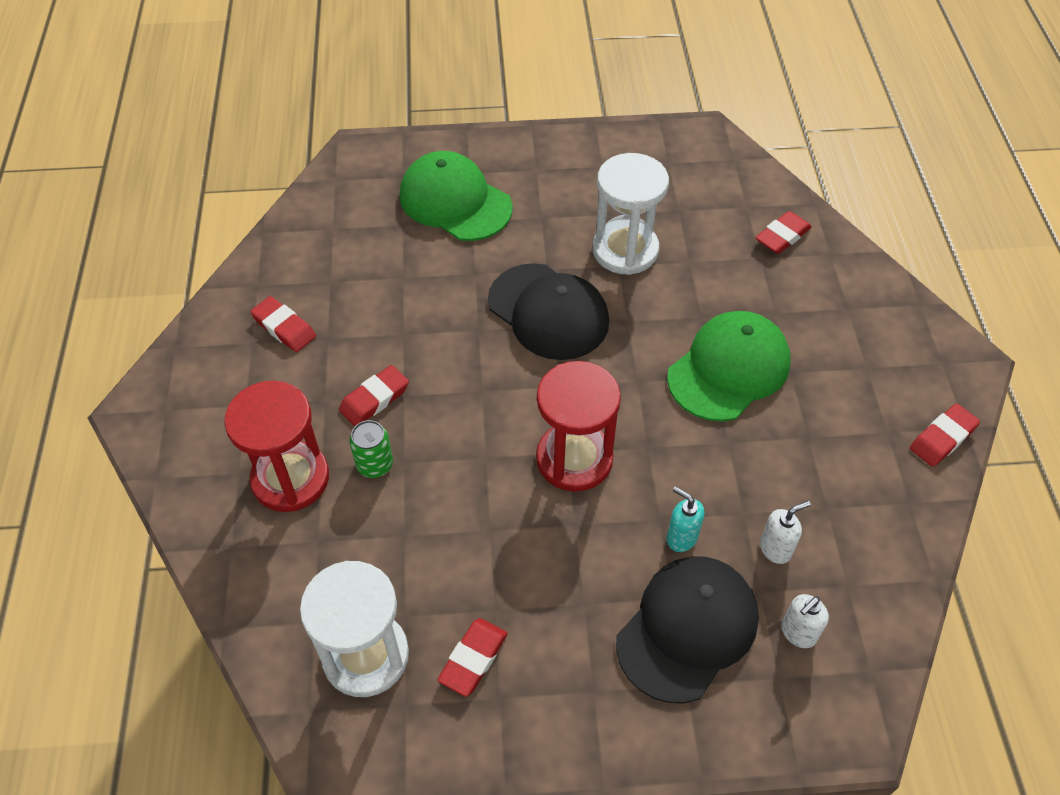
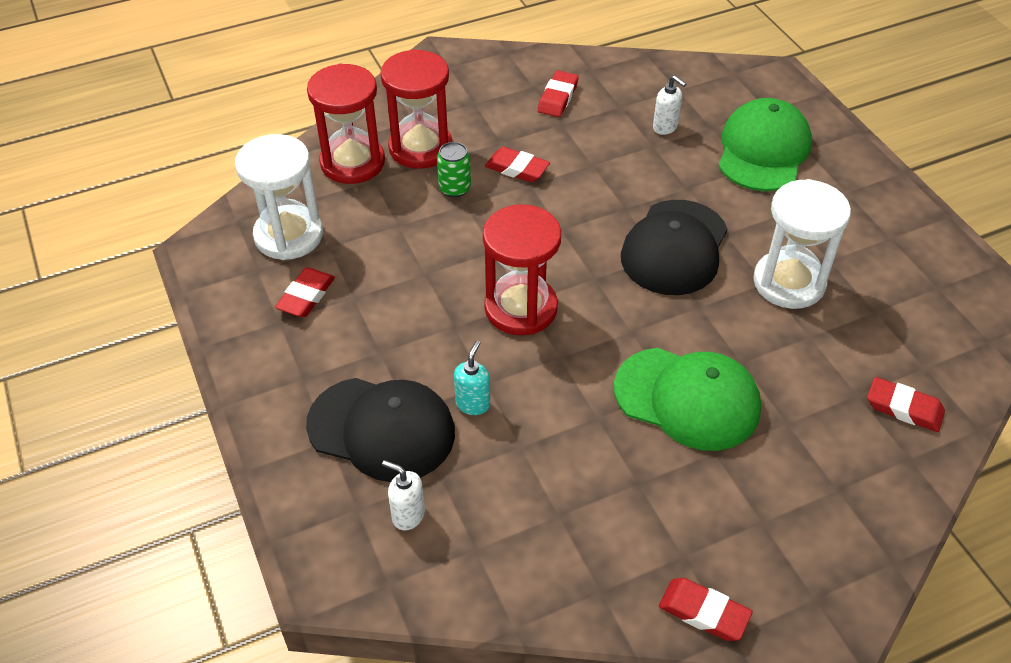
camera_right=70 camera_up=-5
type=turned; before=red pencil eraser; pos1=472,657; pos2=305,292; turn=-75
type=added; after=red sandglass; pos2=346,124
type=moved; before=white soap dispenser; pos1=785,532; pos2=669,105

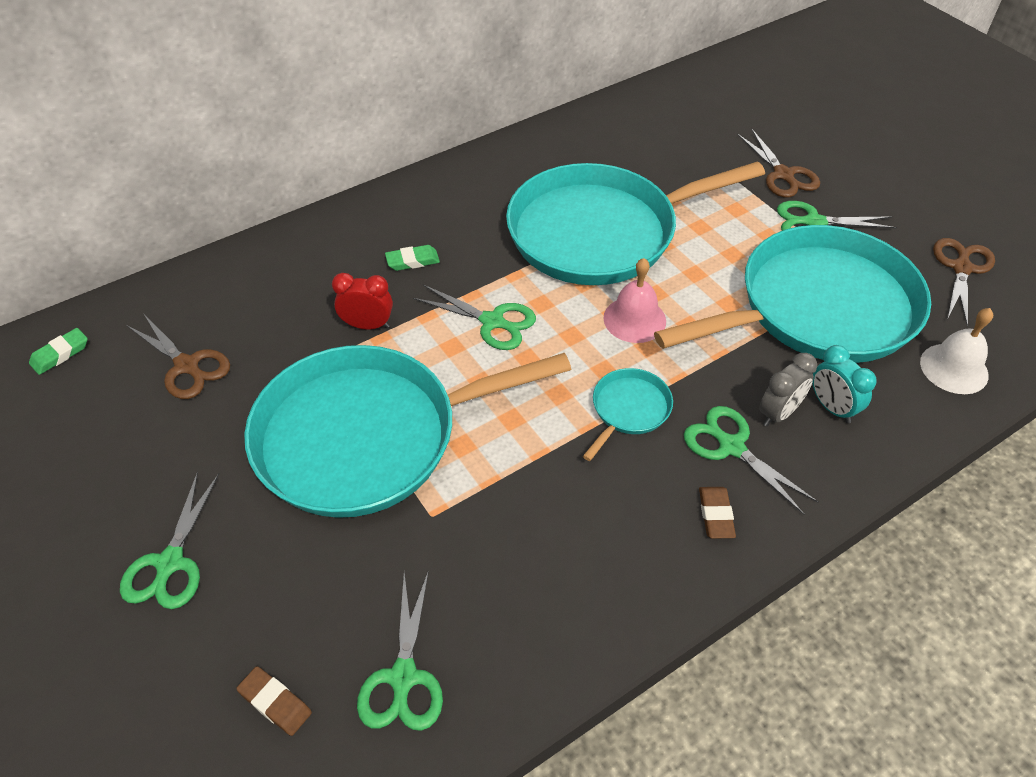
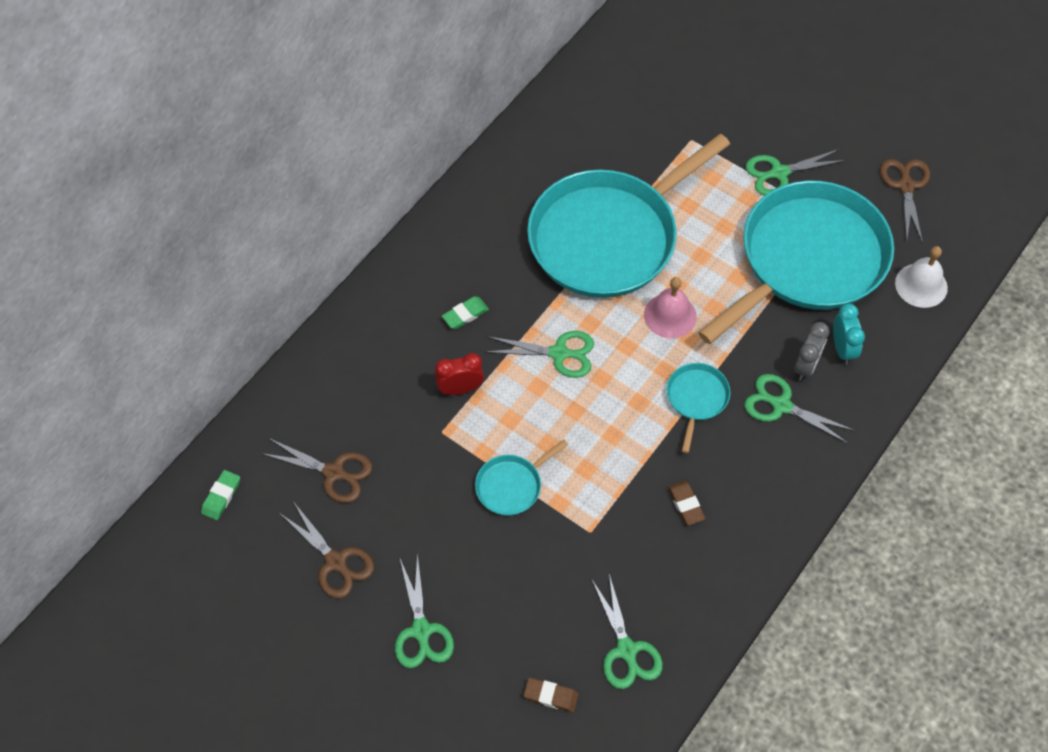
camera_right=-20 camera_up=10
type=moved; before=brown pair of scissors; pos1=778,163; pos2=327,550
type=resized; before=aqua skillet; pos1=408,431; pos2=521,478; scale=0.41
type=moved; before=brown pencil eraser; pos1=717,513; pos2=686,503
type=turned; before=aqua clock; pos1=844,384; pos2=849,334; turn=-135

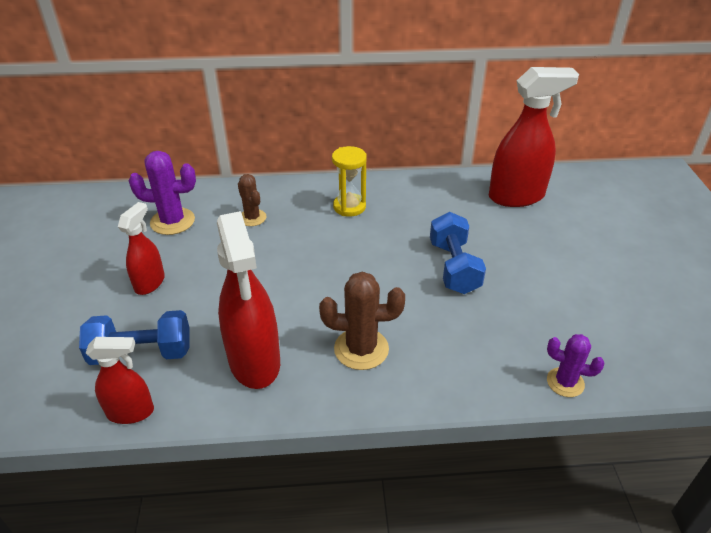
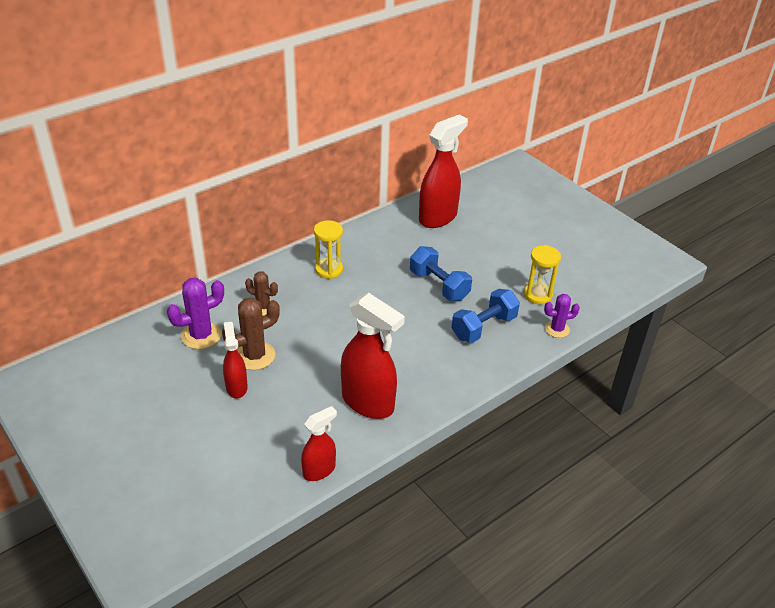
camera_right=-35 camera_up=0
type=moved; before=brown prickly plant; pos1=362,321; pos2=251,334
type=moved; before=cobalt dumbbell; pos1=134,337; pos2=486,316
type=added; after=yellow sandglass; pos2=542,275

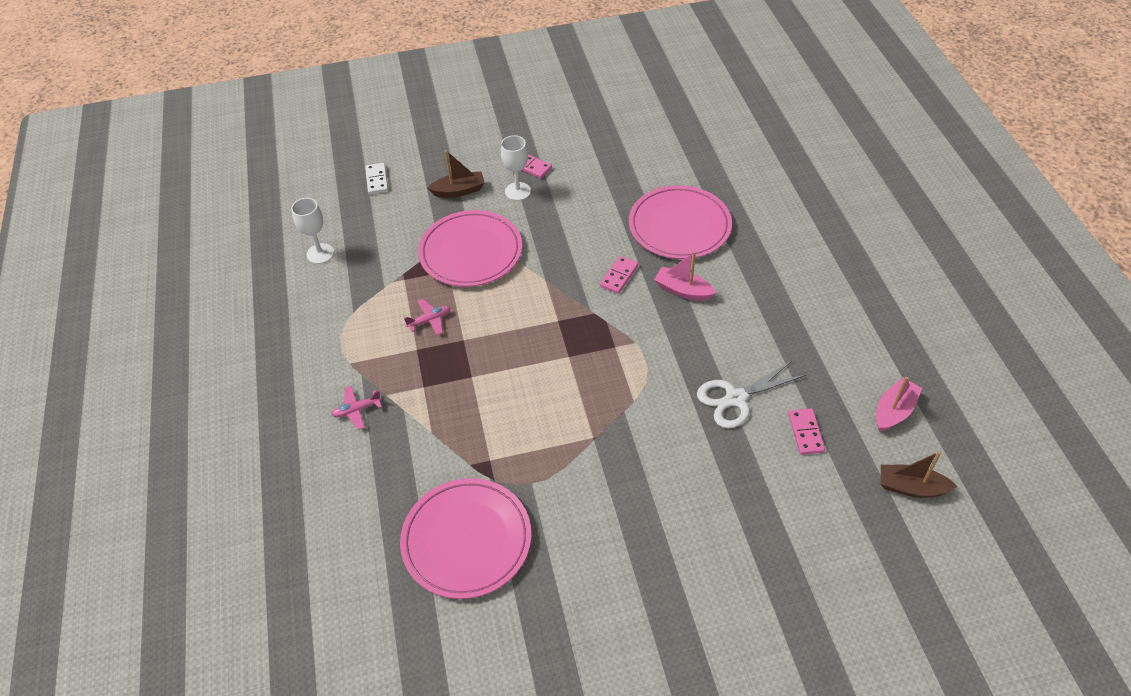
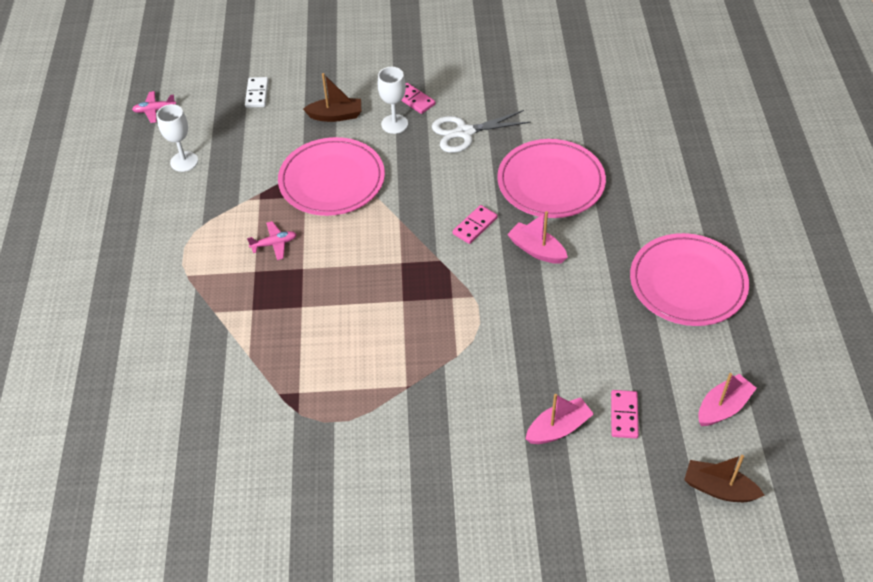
camera_right=10 camera_up=0
type=moved; before=rosy toy plane; pos1=356,408; pos2=154,107
type=moved; before=white pair of scissors; pos1=751,394; pos2=481,131
type=added; after=rosy toy boat; pos2=560,419
type=moved; before=rosy flat dish; pos1=465,538; pos2=689,279

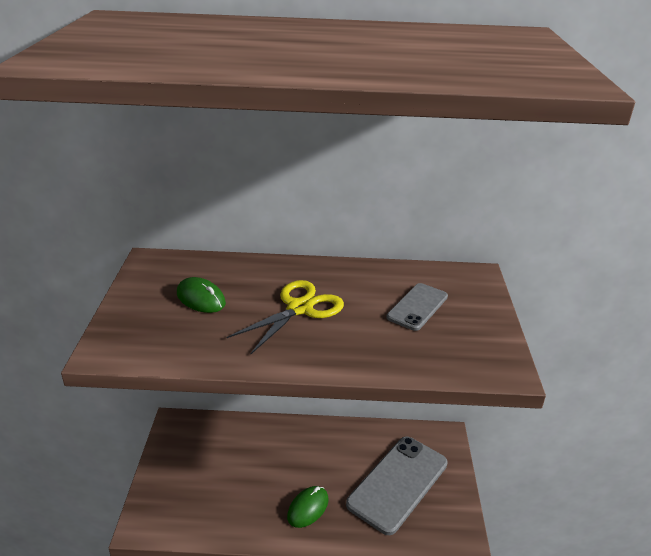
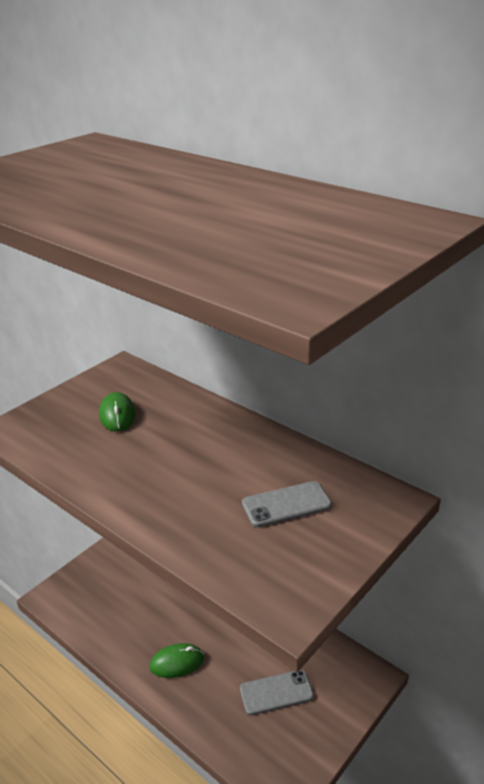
camera_right=40 camera_up=0
type=resized; before=ash-grey phone; pos1=397,486; pos2=277,692; scale=0.54
type=removed; before=yellow pair of scissors; pos1=285,317

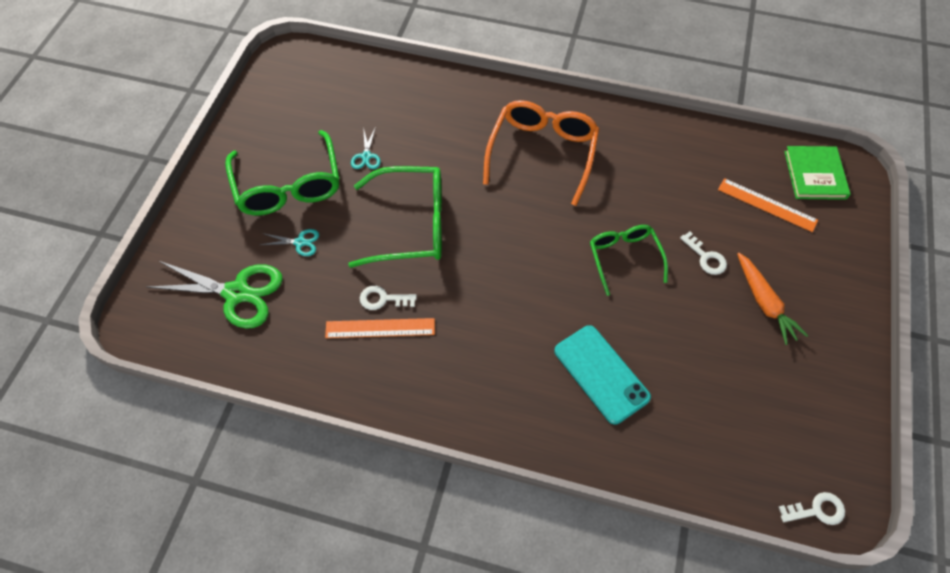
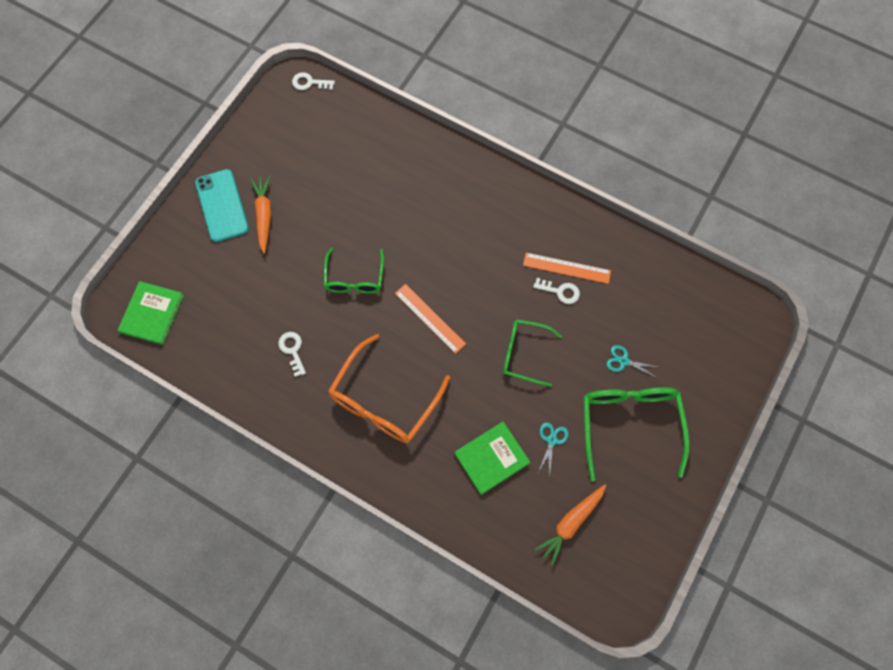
camera_right=-165 camera_up=10
type=moved; before=aqua phone; pos1=602,375; pos2=222,205
type=moved; before=white latchkey; pos1=703,253; pos2=292,354
type=moved; before=orange-coloured measuring stick; pos1=768,205; pos2=430,319
type=added; after=green hardback; pos2=492,458
type=resized; before=green spectacles; pos1=395,217; pos2=532,353; scale=0.62
type=added; after=orange-coloured root vegetable; pos2=570,525
type=removed; before=green pair of scissors; pos1=215,294

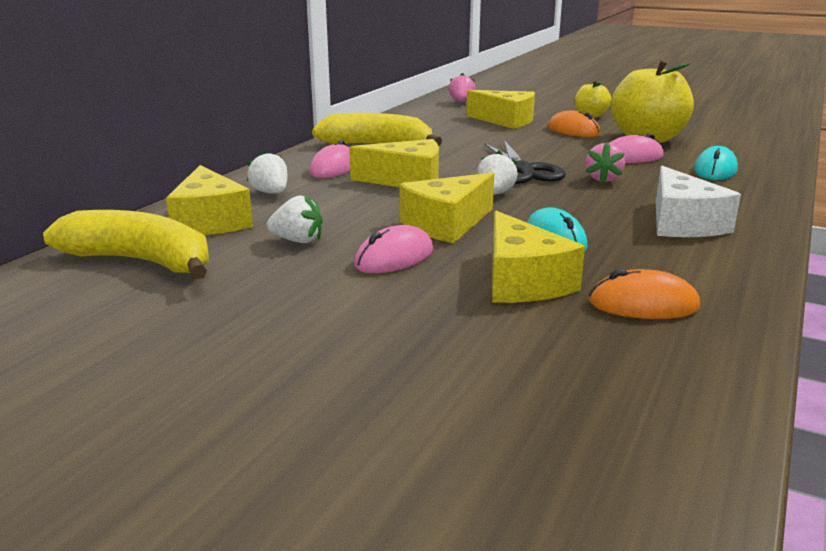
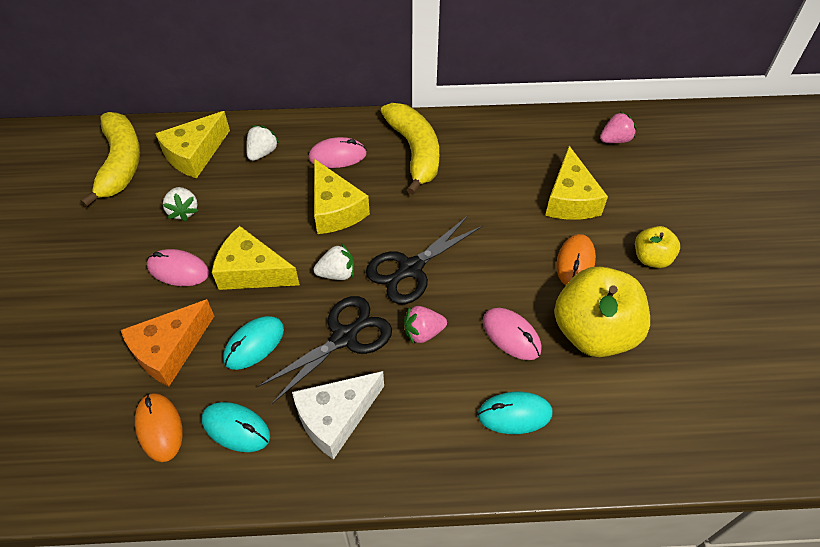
camera_right=60 camera_up=30
type=recoloured; before=yellow piece of cheese; after=orange-coloured piece of cheese; pos1=538,257; pos2=167,342
type=added; after=aqua computer mouse; pos2=236,427
type=added; after=ebony pair of scissors; pos2=325,350

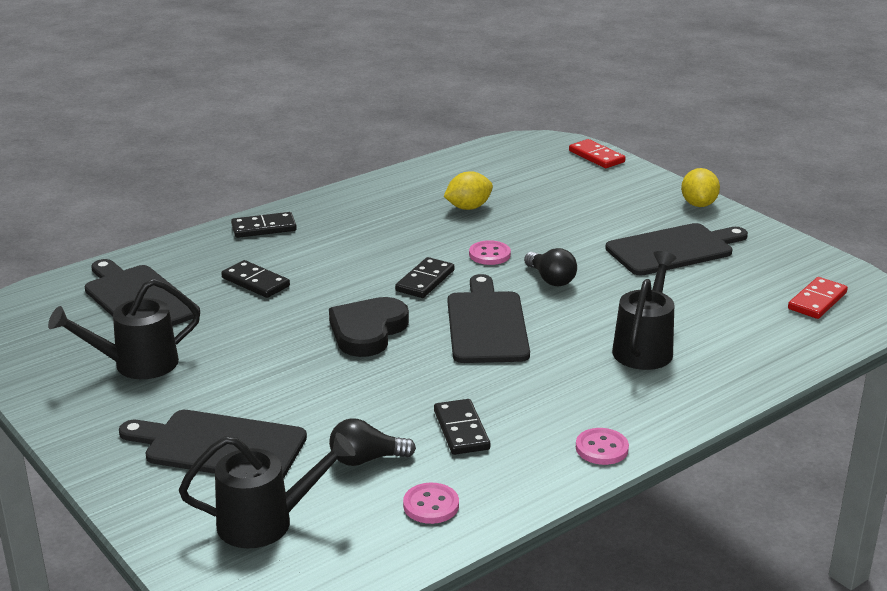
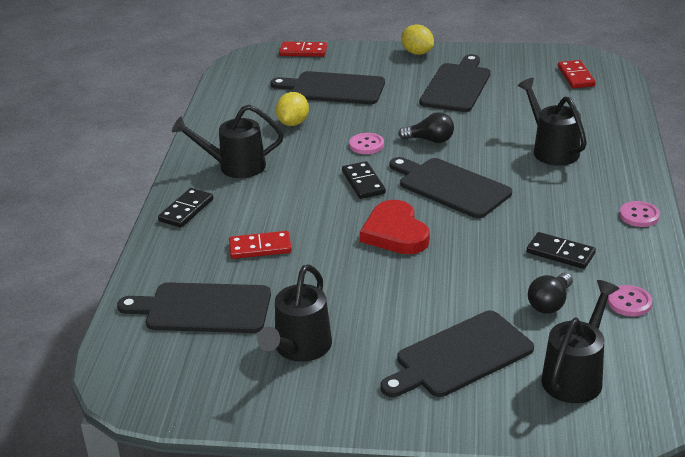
camera_right=-45 camera_up=5
type=added; after=ebony watering can; pos2=228,141
type=recoloured; before=ebony domino; after=red domino; pos1=255,279; pos2=260,245
type=added; after=ebony cutting board; pos2=327,87
type=recoloured; before=ebony love heart; after=red love heart; pos1=369,327; pos2=395,227

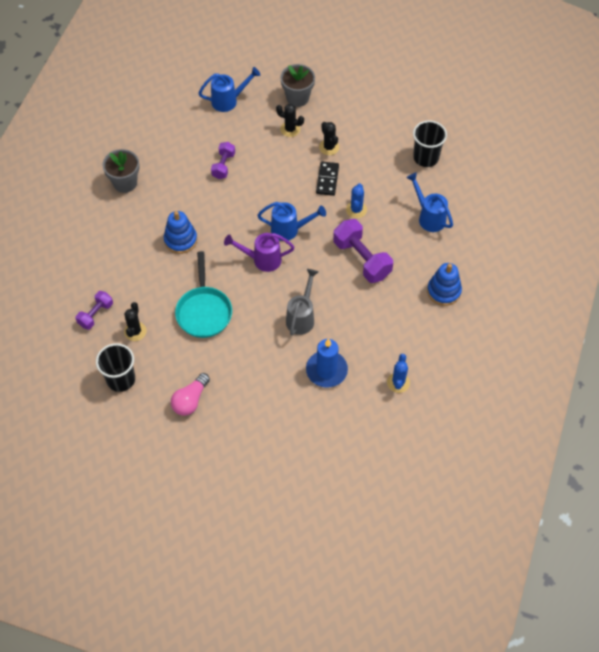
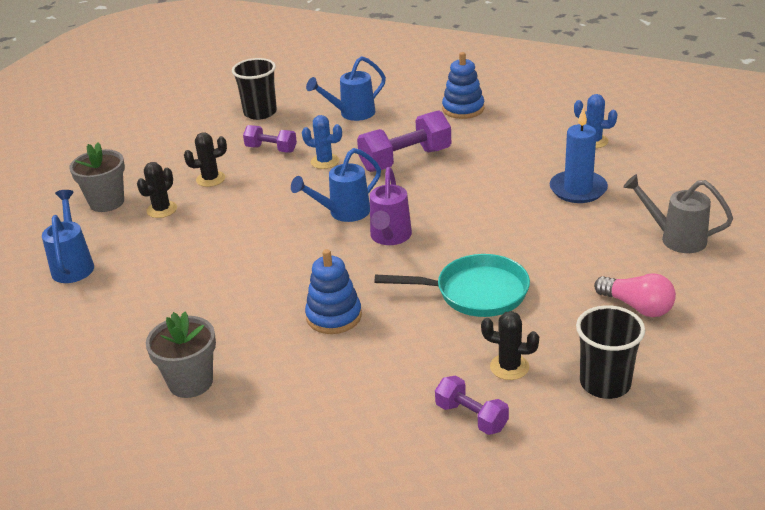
camera_right=-80 camera_up=-25
type=moved; before=purple dumbbell; pos1=223,160; pos2=270,139
type=turned; before=cobalt watering can; pos1=291,221; pos2=336,185; turn=-135
type=moved; before=ash-grey watering can; pos1=302,302; pos2=678,213
type=removed; before=ebony domino; pos1=327,179

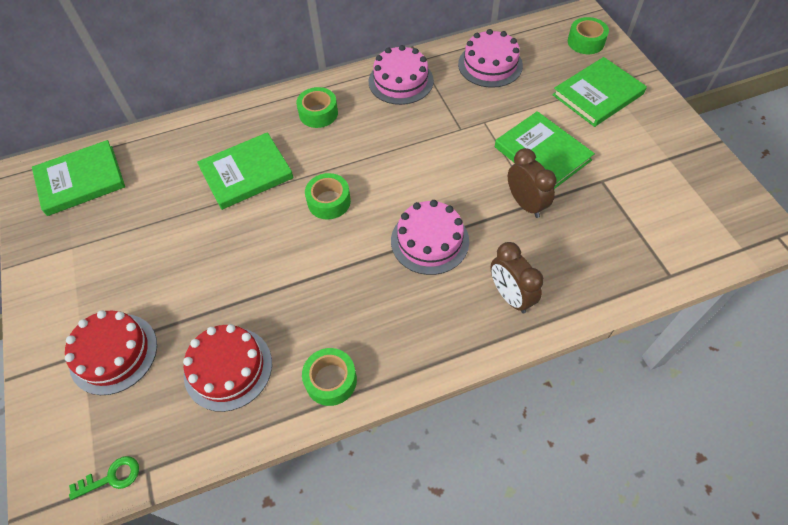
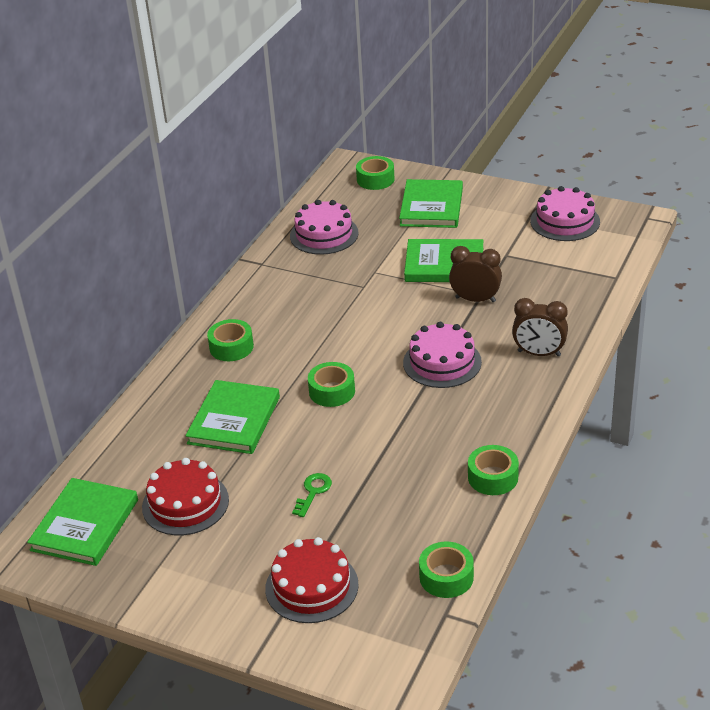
camera_right=-45 camera_up=-20
type=moved; before=red gateau; pos1=227,368; pos2=185,496
type=moved; before=green latchkey; pos1=104,478; pos2=312,495
type=added; after=green tape; pos2=446,570
type=moved; before=rosy gateau; pos1=401,75; pos2=565,213

